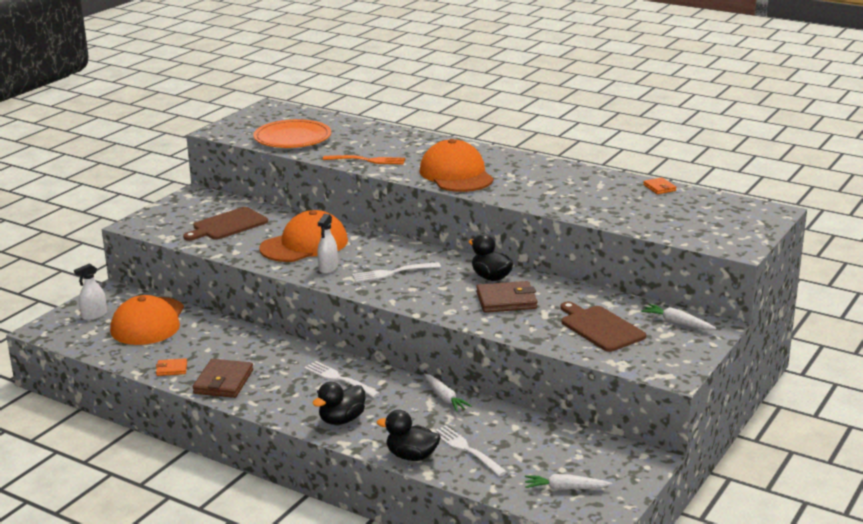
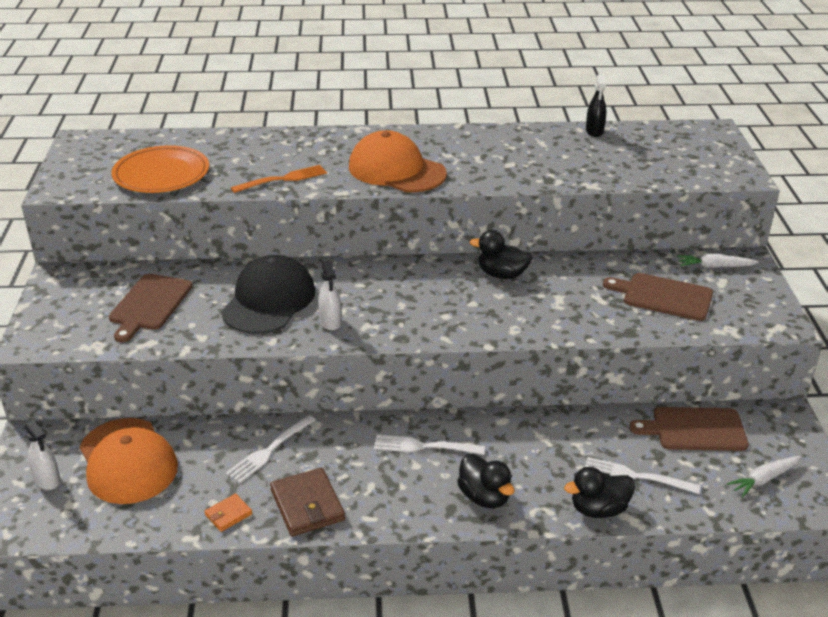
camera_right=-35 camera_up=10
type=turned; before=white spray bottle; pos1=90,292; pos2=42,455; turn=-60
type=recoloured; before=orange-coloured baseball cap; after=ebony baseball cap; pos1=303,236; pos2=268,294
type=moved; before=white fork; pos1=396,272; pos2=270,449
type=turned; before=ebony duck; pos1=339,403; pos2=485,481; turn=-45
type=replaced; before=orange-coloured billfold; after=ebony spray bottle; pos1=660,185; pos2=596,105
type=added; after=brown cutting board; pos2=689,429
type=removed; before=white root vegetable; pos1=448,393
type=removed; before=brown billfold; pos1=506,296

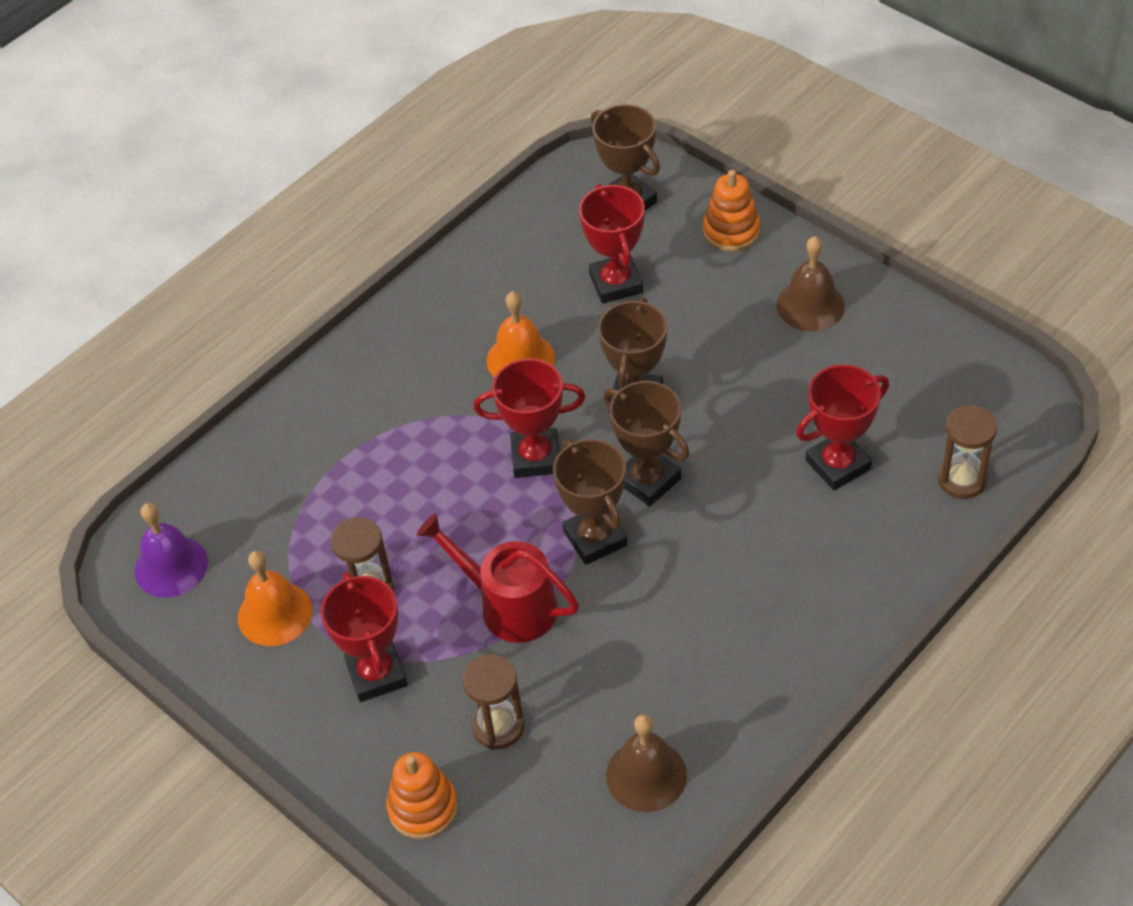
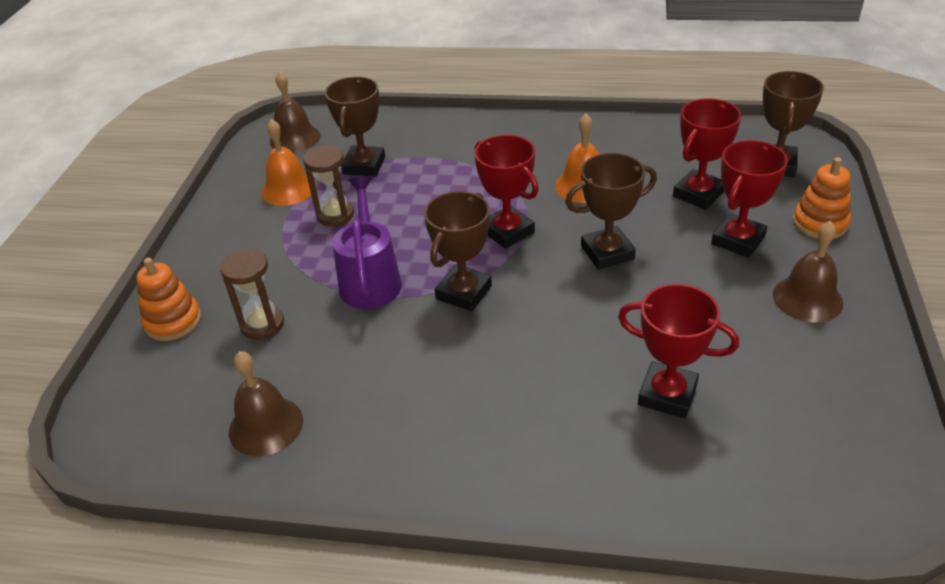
camera_right=55 camera_up=-10
type=recoloured; before=purple bell; after=brown bell; pos1=171,550; pos2=295,112
type=moved; before=brown prize cup; pos1=647,444; pos2=355,126
type=recoloured; before=red watering can; after=purple watering can; pos1=498,578; pos2=367,242
type=moved; before=red prize cup; pos1=364,637; pos2=749,199
type=removed; before=brown sandglass; pos1=967,452

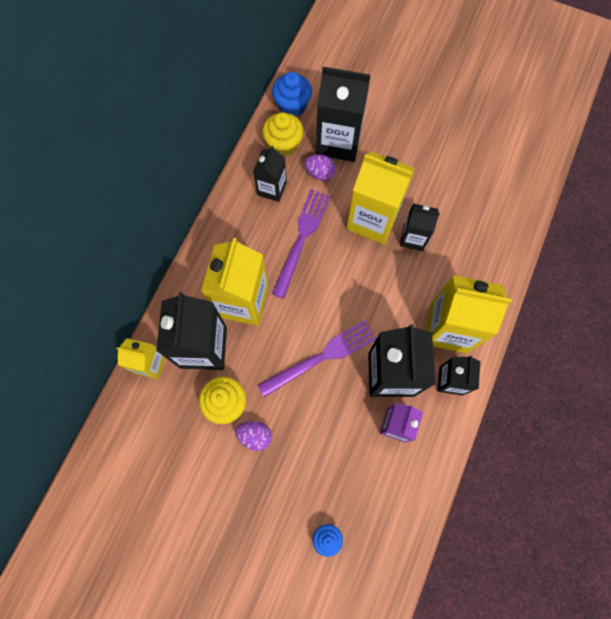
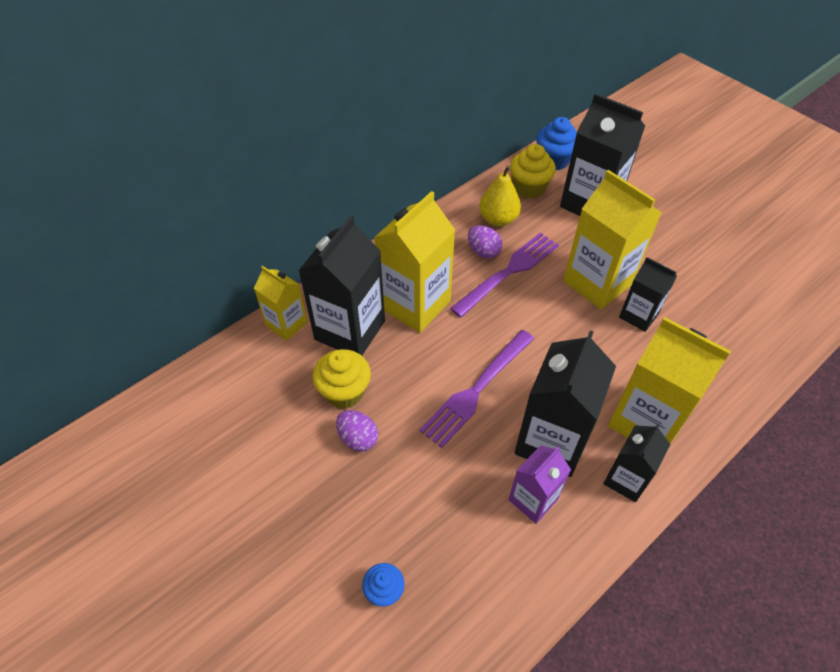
camera_right=25 camera_up=-20
type=turned; before=purple fork; pos1=317,358; pos2=477,389; turn=135
type=moved; before=purple toy egg; pos1=320,167; pos2=485,241
type=replaced; before=ebony juice carton; after=yellow toy pear; pos1=270,174; pos2=500,195

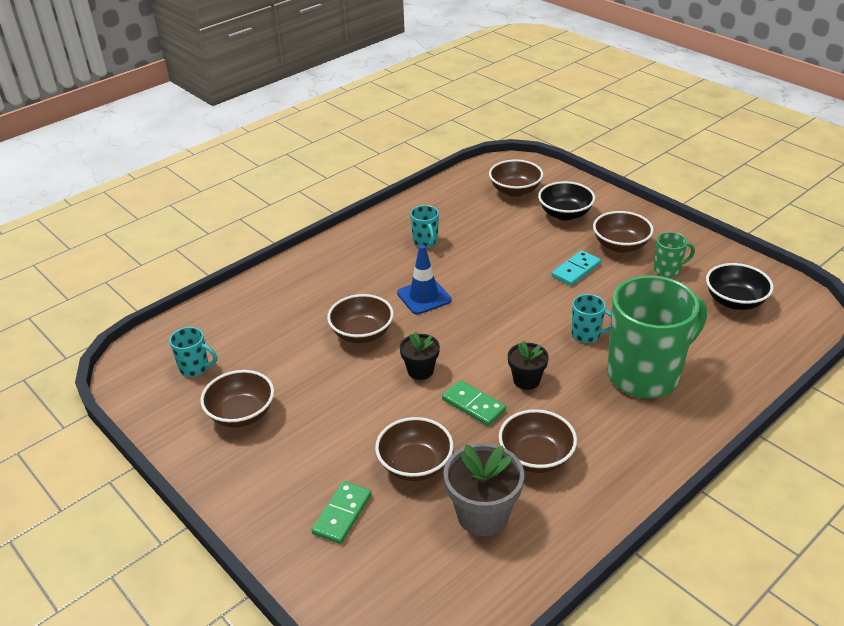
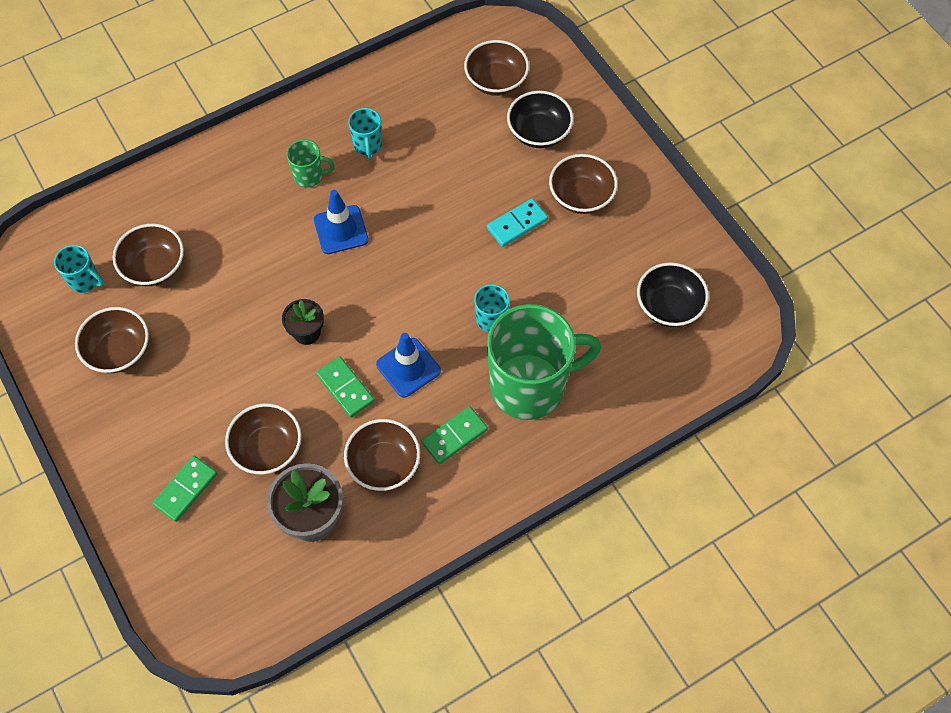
camera_right=10 camera_up=25
type=moved; before=brown bowl; pos1=360,318; pos2=148,255
type=moved; before=green coffee mug; pos1=674,254; pos2=311,163
type=replaced; before=ebony potted plant; after=cobalt safety cone; pos1=528,365; pos2=408,365
type=added; after=green domino; pos2=454,435

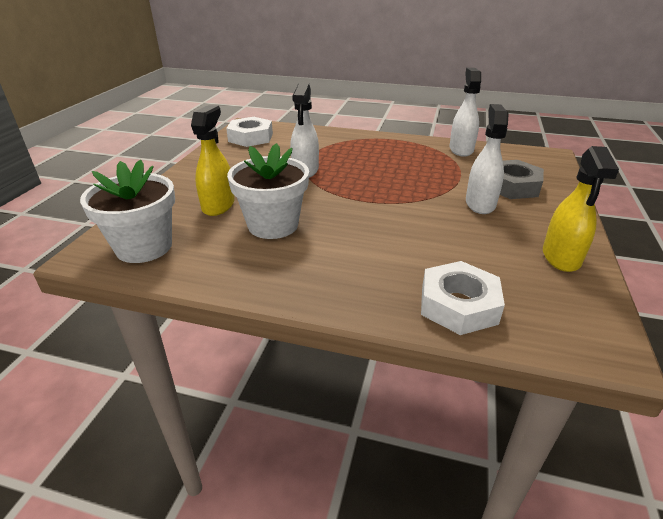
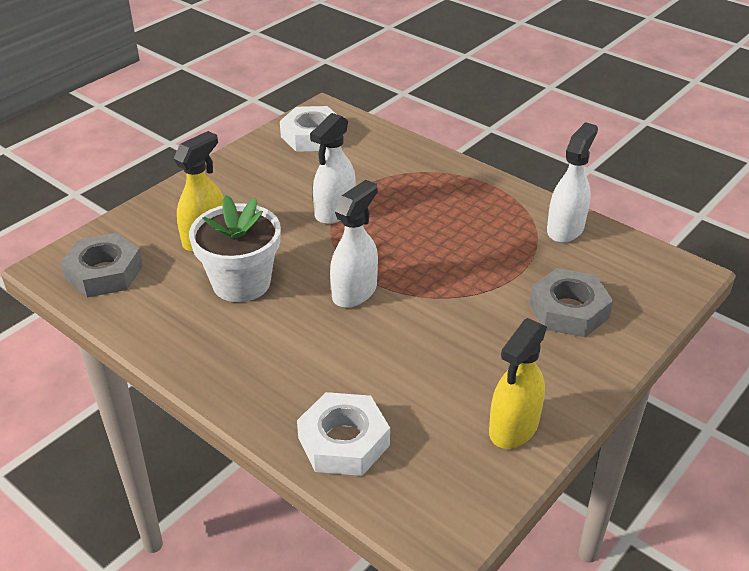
camera_right=25 camera_up=5
type=replaced; before=white potted plant; after=ash-grey hex nut; pos1=127,211; pos2=102,265
type=moved; before=white spray bottle; pos1=487,159; pos2=354,244

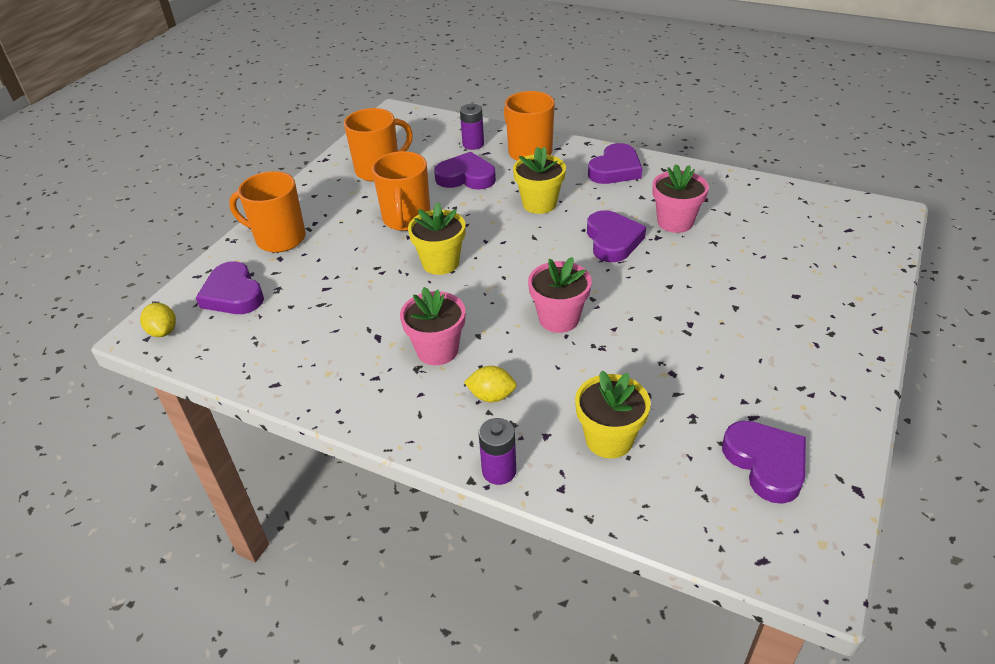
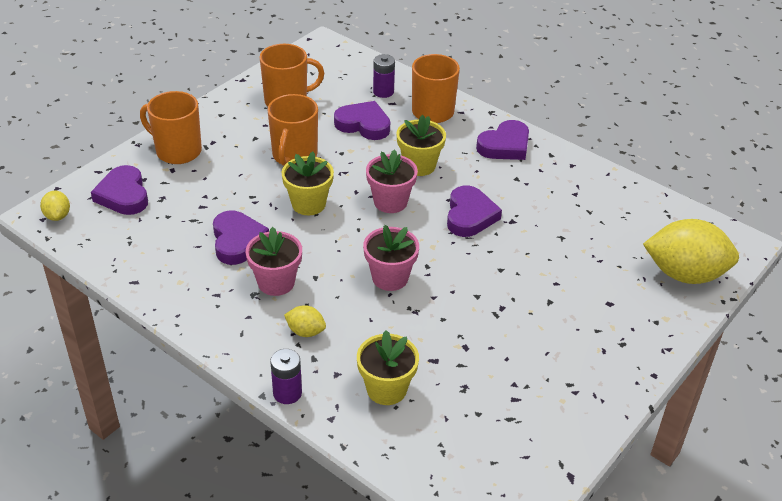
camera_right=10 camera_up=0
type=moved; before=purple love heart; pos1=764,462; pos2=241,237
type=moved; before=rosy potted plant; pos1=680,198; pos2=392,181
type=added; after=yellow citrus fruit; pos2=691,251

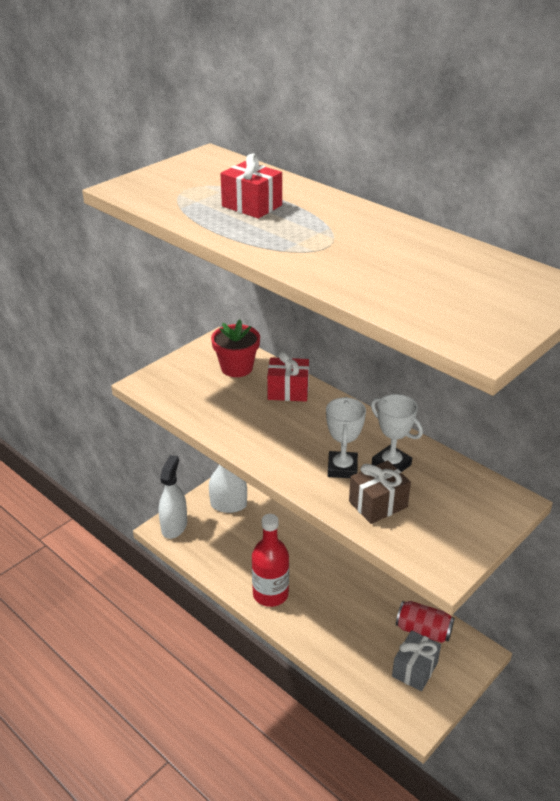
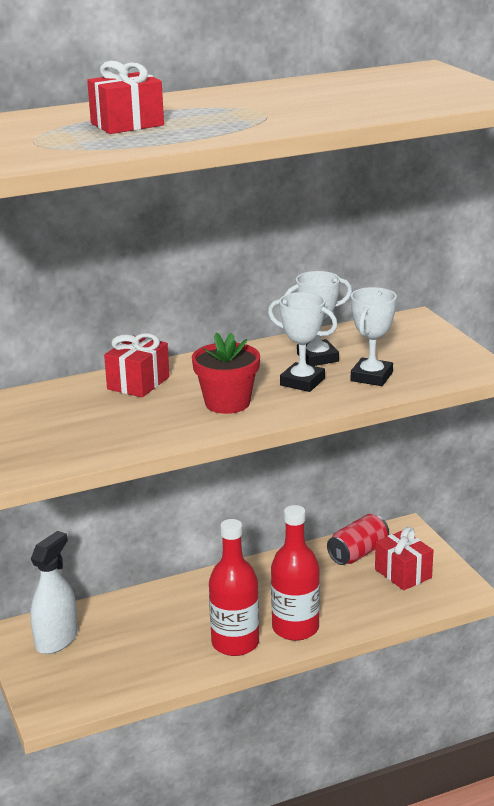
camera_right=-65 camera_up=-10
type=moved; before=red potted plant; pos1=235,348; pos2=226,373
type=added; after=red bottle; pos2=295,573
type=replaced; before=brown gift; after=white prize cup; pos1=380,492; pos2=374,336
type=recoloured; before=ash-grey gift; after=red gift; pos1=416,660; pos2=404,558
type=removed; before=white spray bottle; pos1=173,497

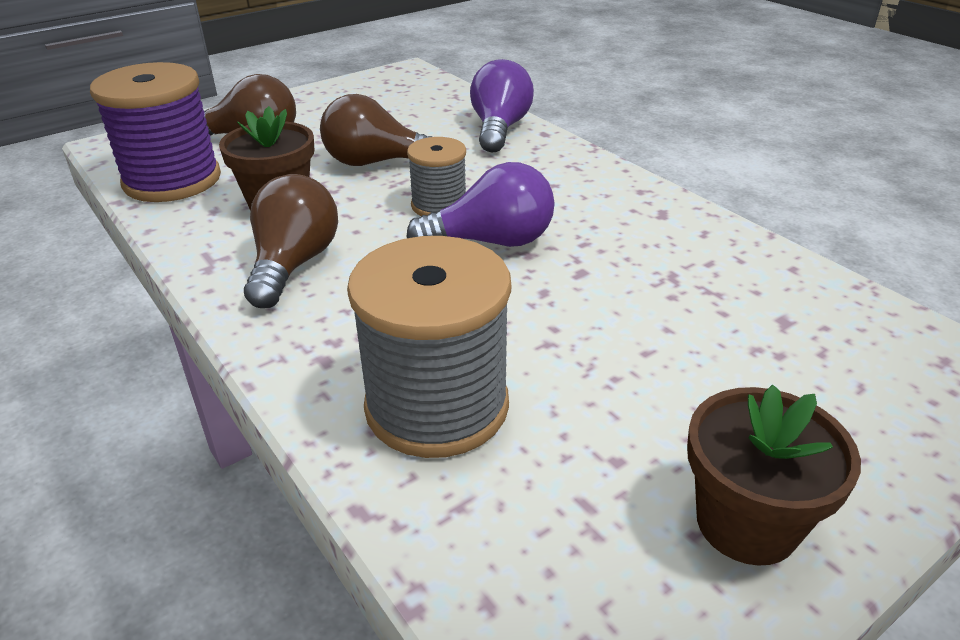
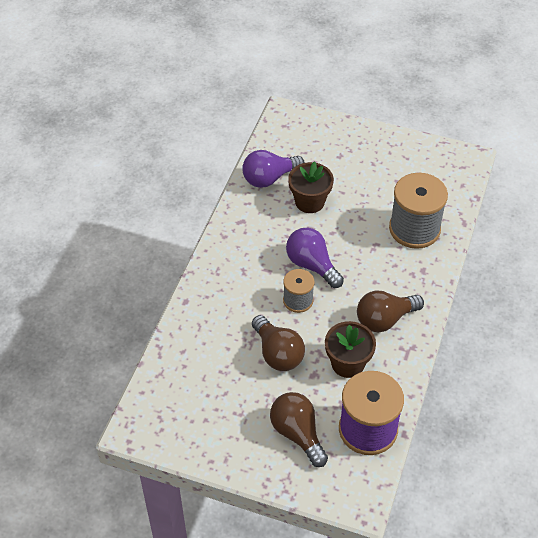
camera_right=-125 camera_up=15
type=moved; before=purple bulb; pos1=502,106; pos2=273,169
type=moved; before=brown potted plant; pos1=774,475; pos2=311,187

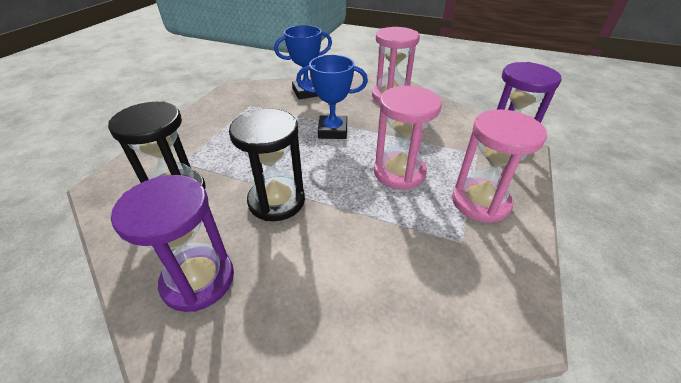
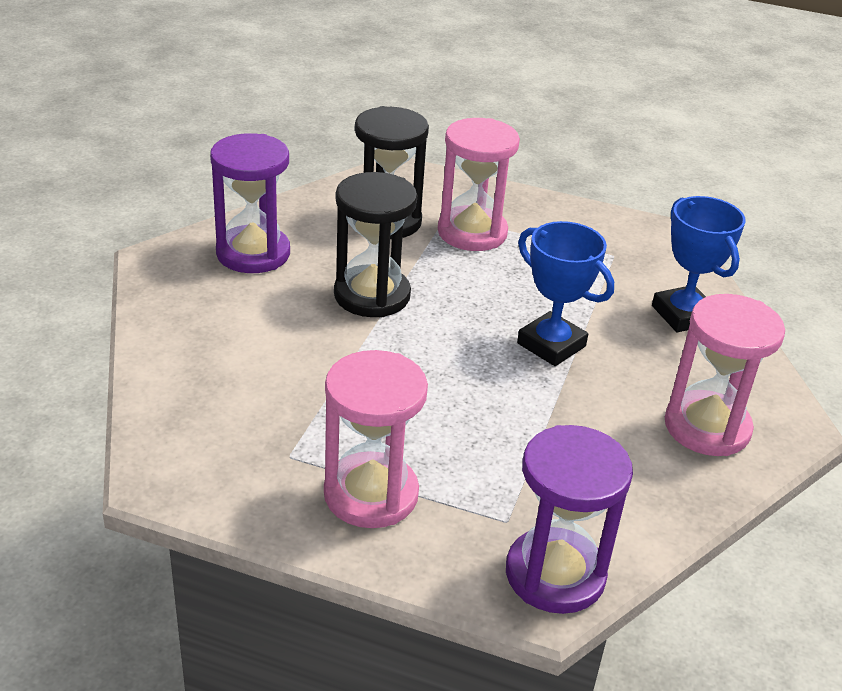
camera_right=85 camera_up=-5
type=moved; before=rosy sandglass; pos1=408,138; pos2=479,184
type=turned; before=cobalt prize cup; pos1=332,97; pos2=565,293; turn=-45

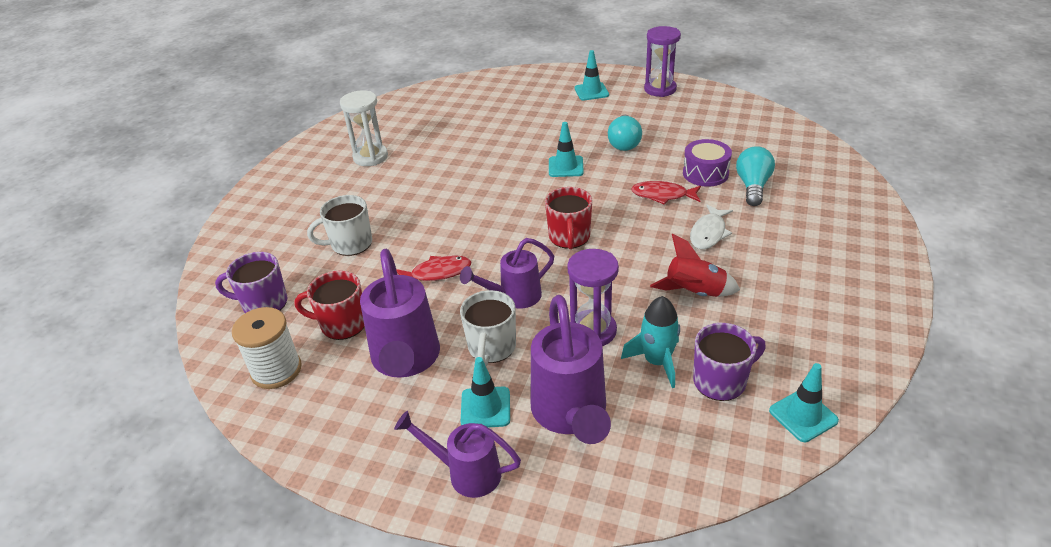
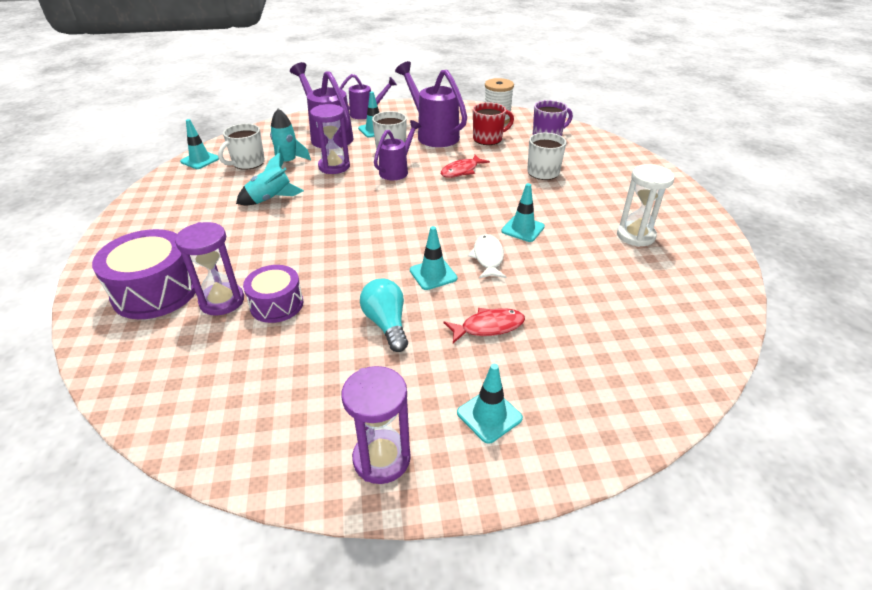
camera_right=150 camera_up=0
type=added; after=purple snare drum; pos2=144,274
type=replaced; before=aqua bulb; after=purple sandglass; pos1=755,176; pos2=209,268
type=recoloured; before=purple coffee mug; after=white coffee mug; pos1=729,362; pos2=241,146
type=recoloured; before=red toy rocket; after=aqua toy rocket; pos1=695,265; pos2=270,178
type=moved; before=red fish figure; pos1=666,192; pos2=484,325
type=moved; before=white fish figure; pos1=711,226; pos2=487,256
type=added; after=aqua safety cone; pos2=523,212
type=removed; before=red coffee mug; pos1=568,218

